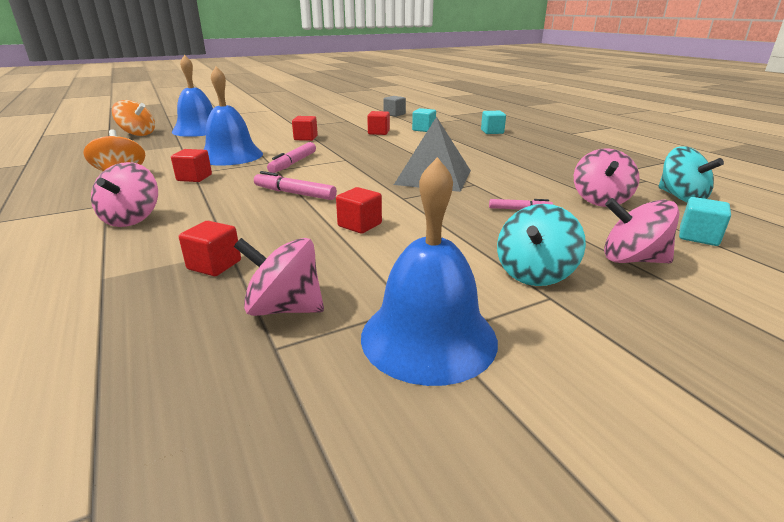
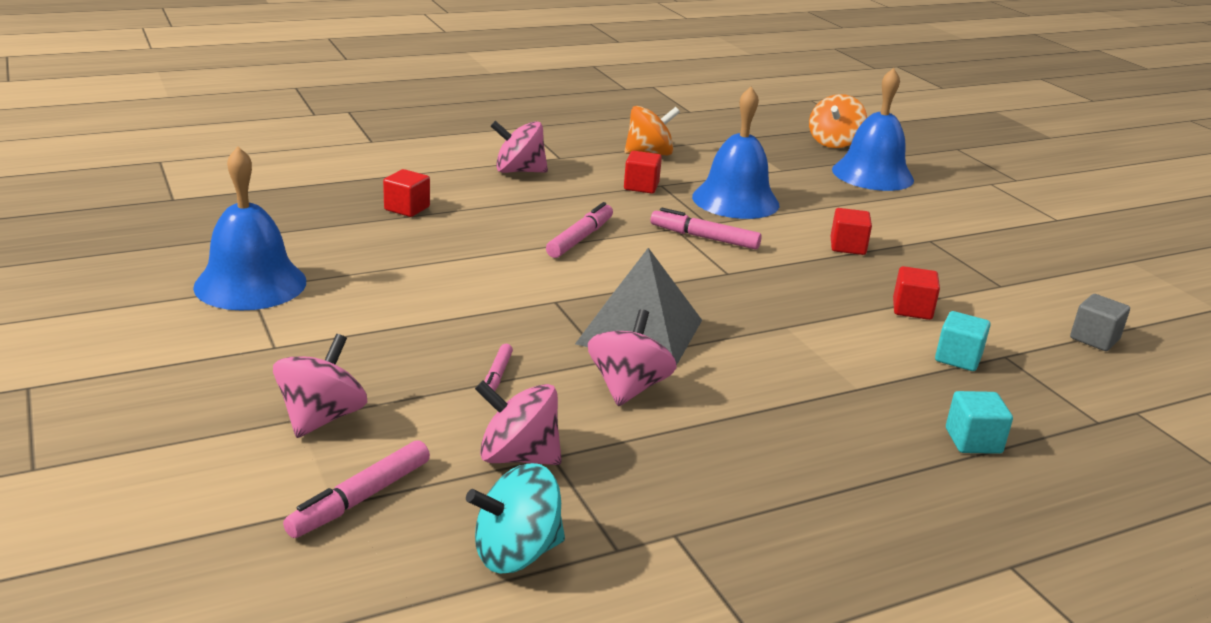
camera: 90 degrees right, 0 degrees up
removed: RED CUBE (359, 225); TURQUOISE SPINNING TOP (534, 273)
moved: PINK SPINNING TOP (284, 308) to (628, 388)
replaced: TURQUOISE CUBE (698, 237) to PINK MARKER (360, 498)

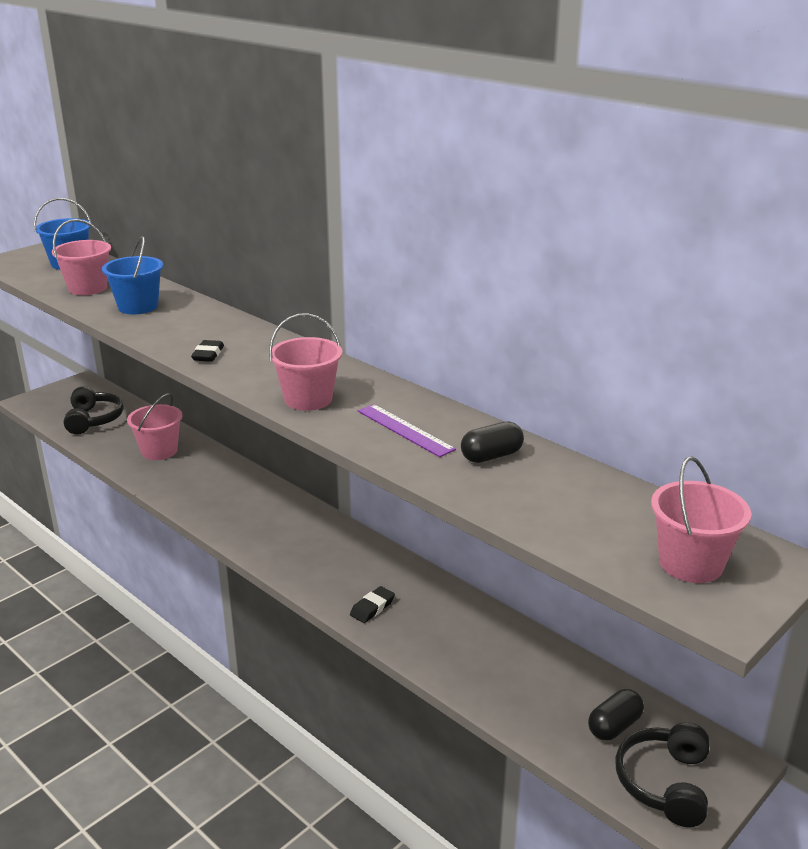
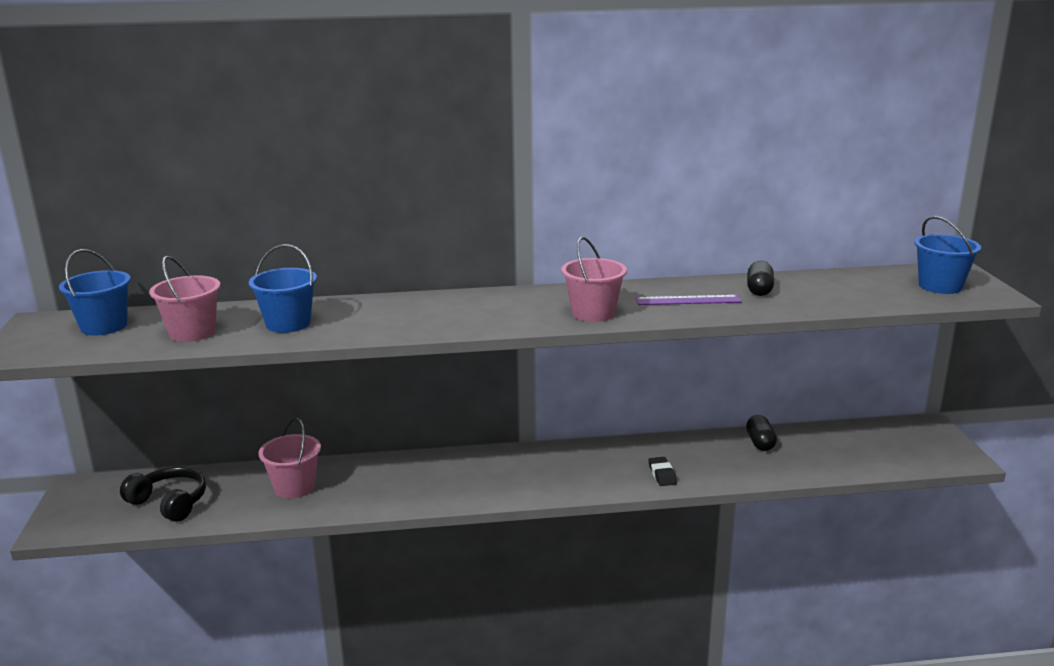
camera: 50 degrees left, 5 degrees down
removed: BLACK ERASER (208, 354); BLACK HEADPHONES (665, 783)
moved: BLACK CAPSULE (614, 726) to (760, 443)
recoloured: PINK BUCKET (690, 563) to BLUE BUCKET (940, 286)

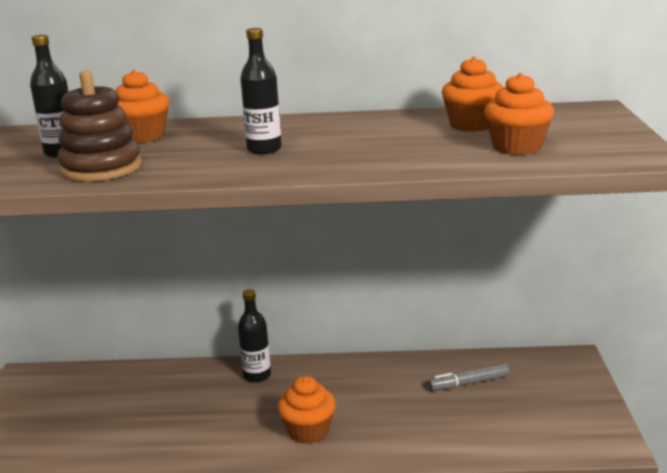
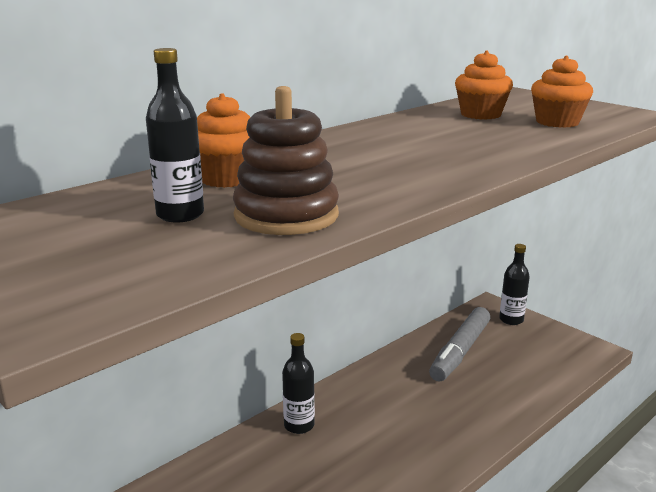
camera: 45 degrees left, 0 degrees up
removed: ORANGE CUPCAKE (308, 431)
moved: BLACK BOTTLE (264, 149) to (511, 320)
resized: GREY MARKER (469, 383) = (460, 351) x1.69

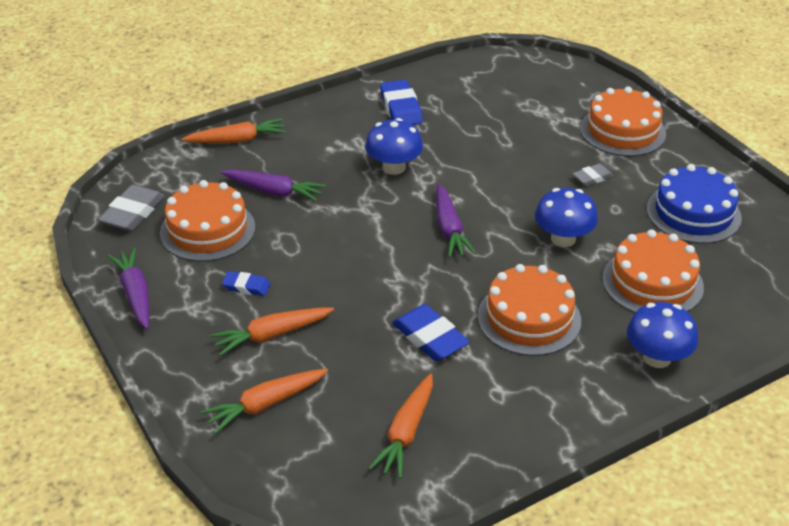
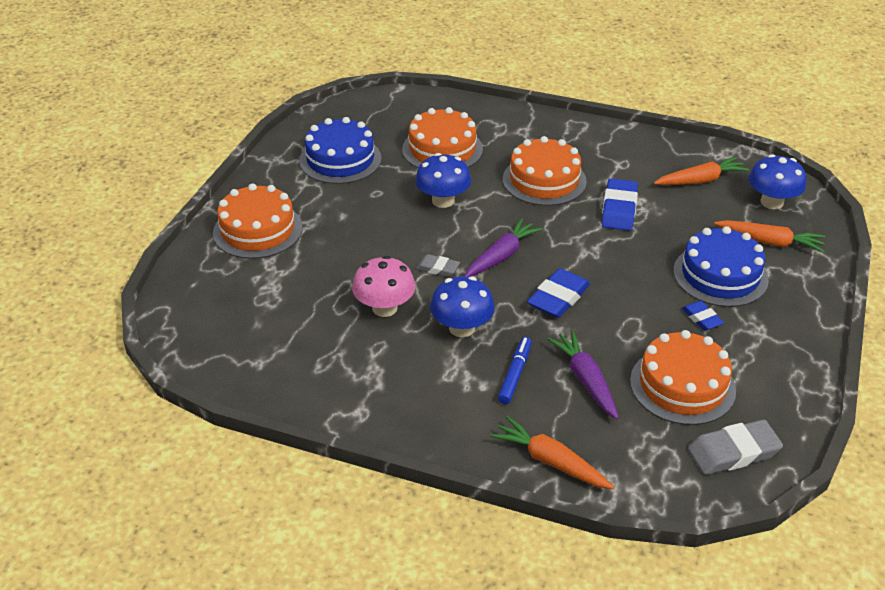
camera: 130 degrees left, 0 degrees up
removed: PURPLE CARROT (135, 294)
added: PINK MUSHROOM (384, 308); BLUE MARKER (515, 374)
moved: BLUE ERASER (401, 108) to (558, 298); GREY ERASER (592, 178) to (437, 268); BLUE MUSHROOM (657, 357) to (772, 202)
replaced: ORANGE CARROT (272, 335) to BLUE CAKE (720, 275)

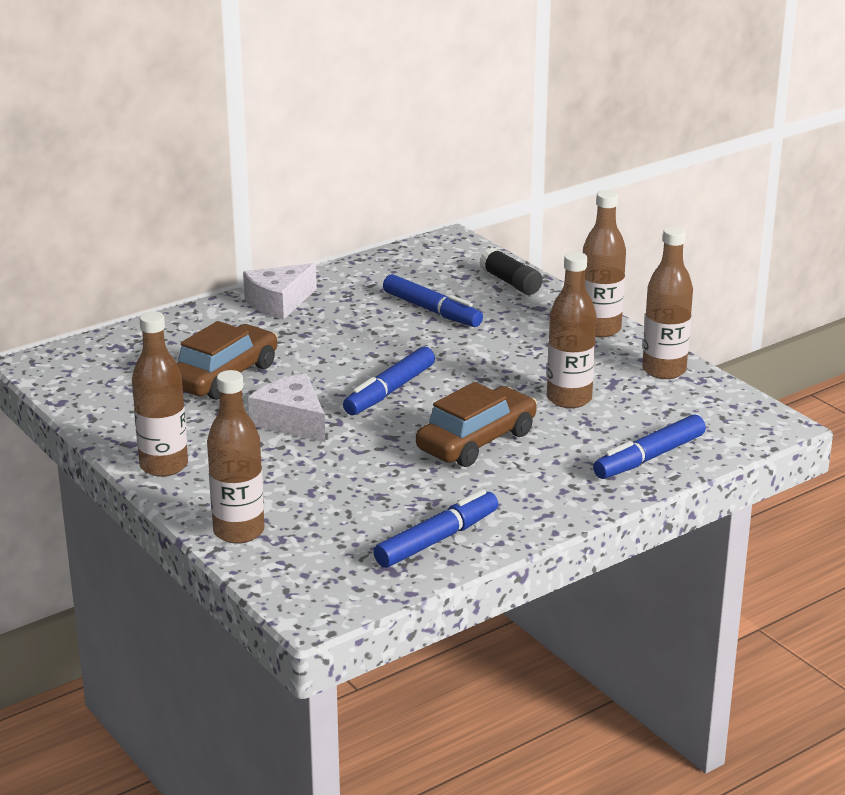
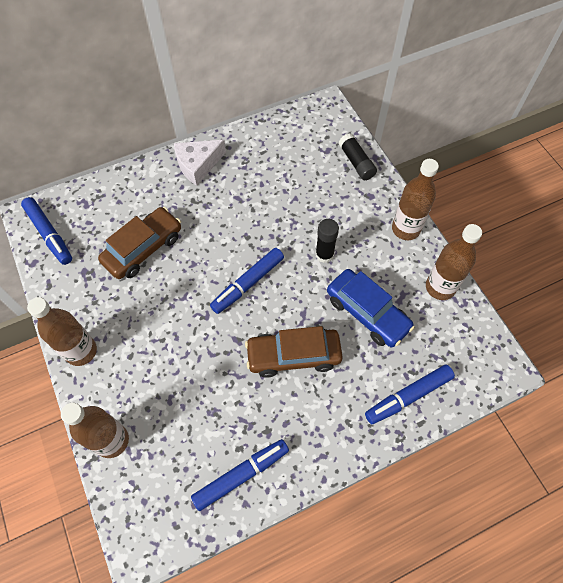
camera: 10 degrees right, 35 degrees up
removed: WHITE CHEESE (291, 421)
added: BLACK GLUE STICK (324, 254)
moved: BLUE MARKER (431, 310) to (49, 234)
replaced: BROWN BOTTLE (569, 399) to BLUE CAR (367, 313)
turned: BROWN CAR (477, 441) = (293, 356) 150 degrees counterclockwise

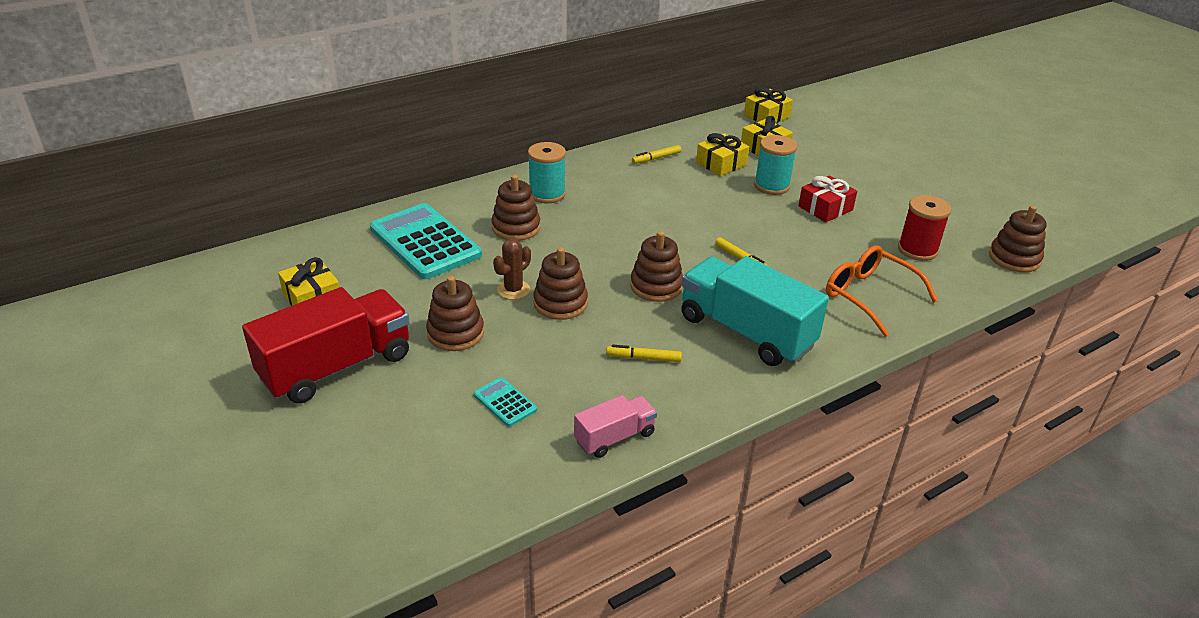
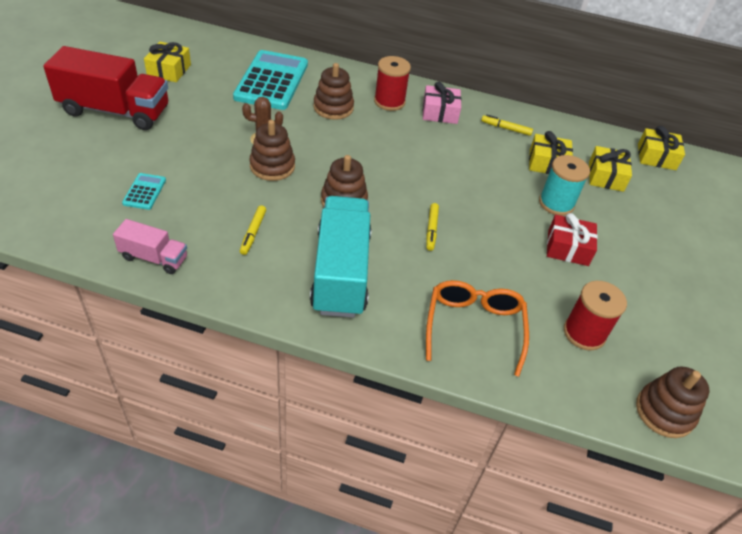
camera: 45 degrees right, 10 degrees up
removed: BROWN STACKING TOY (455, 333)
added: PINK GIFT (440, 112)
recoloured: TURQUOISE SPOOL (547, 194) to RED SPOOL (389, 102)
turned: YELLOW MARKER (643, 358) = (253, 233) 135 degrees counterclockwise

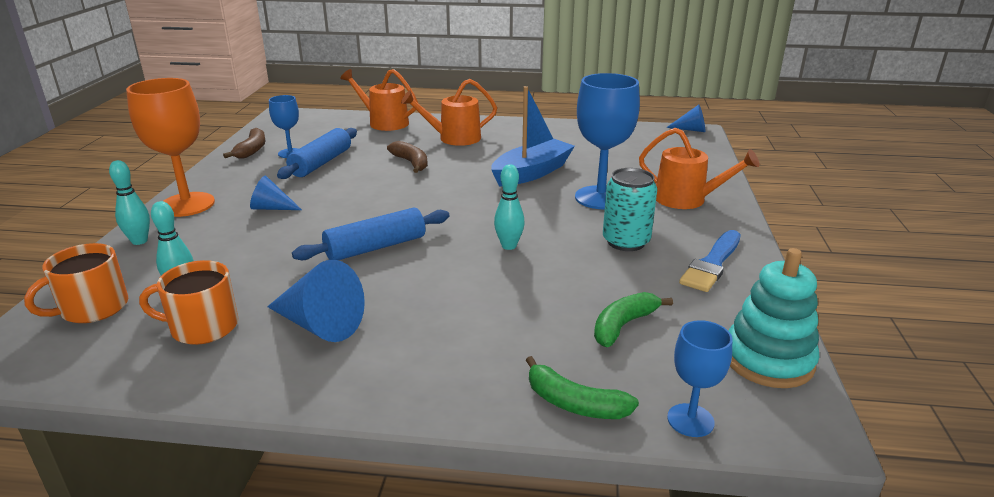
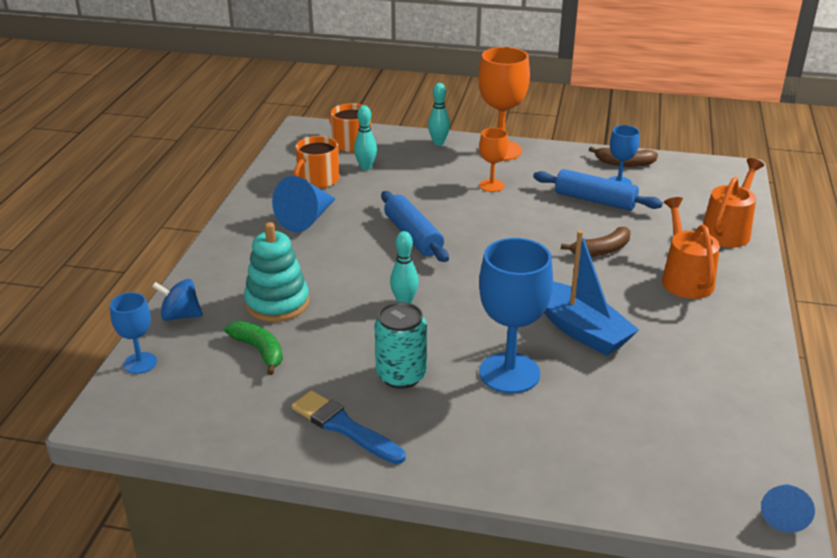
camera: 95 degrees right, 5 degrees up
removed: ORANGE WATERING CAN (686, 199)
moved: TURQUOISE STACKING TOY (768, 360) to (277, 303)
replaced: BLUE CONE (272, 208) to ORANGE GOBLET (491, 185); GREEN BANANA (574, 403) to BLUE SPINNING TOP (180, 315)
turned: ORANGE MUG (203, 327) = (318, 180) 150 degrees counterclockwise

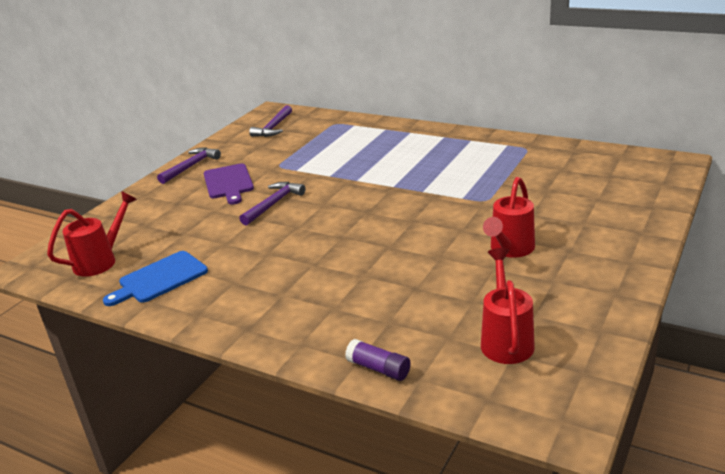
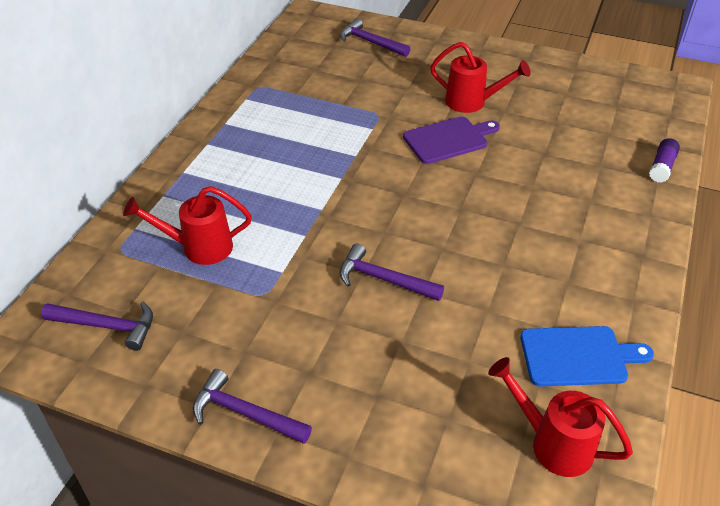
camera: 100 degrees left, 15 degrees up
added: PURPLE HAMMER (370, 42)
moved: PURPLE CUTTING BOARD (228, 183) to (449, 139); RED WATERING CAN (506, 340) to (199, 247)
turned: BLUE CUTTING BOARD (159, 279) = (578, 356) 45 degrees counterclockwise

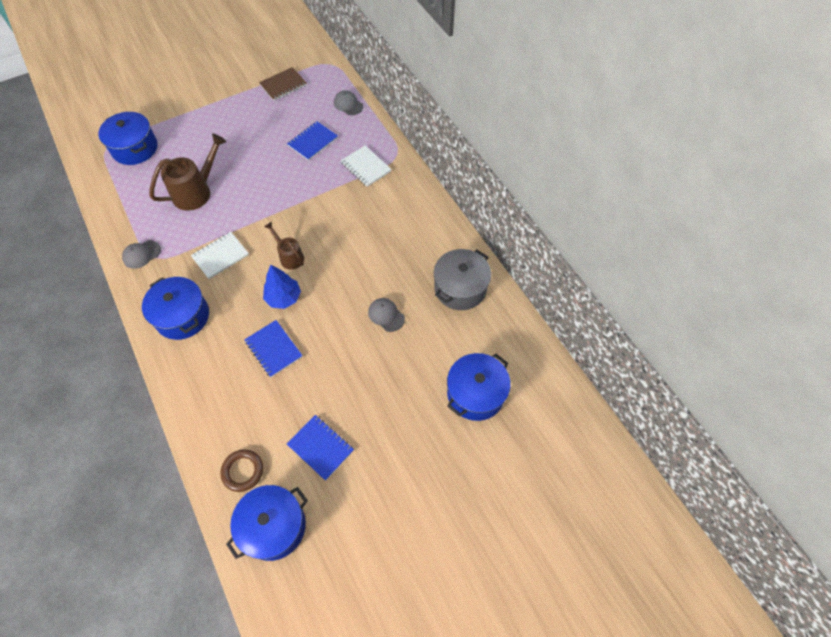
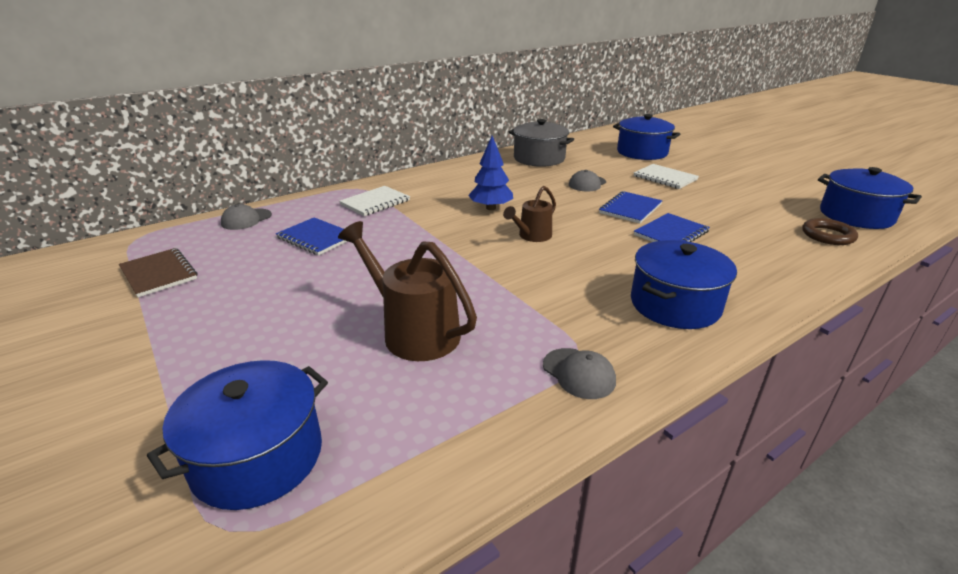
camera: 95 degrees left, 30 degrees down
moved: WHITE NOTEBOOK (220, 256) to (665, 178); BLUE TREE (284, 298) to (491, 208); BLUE NOTEBOOK (320, 447) to (630, 209)

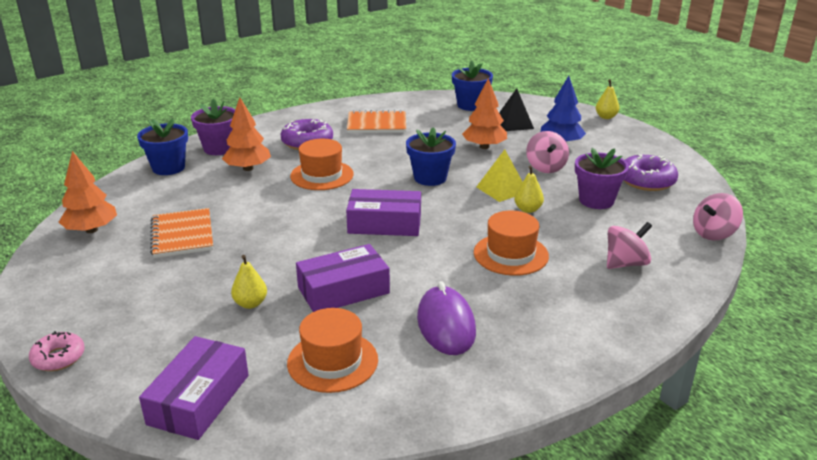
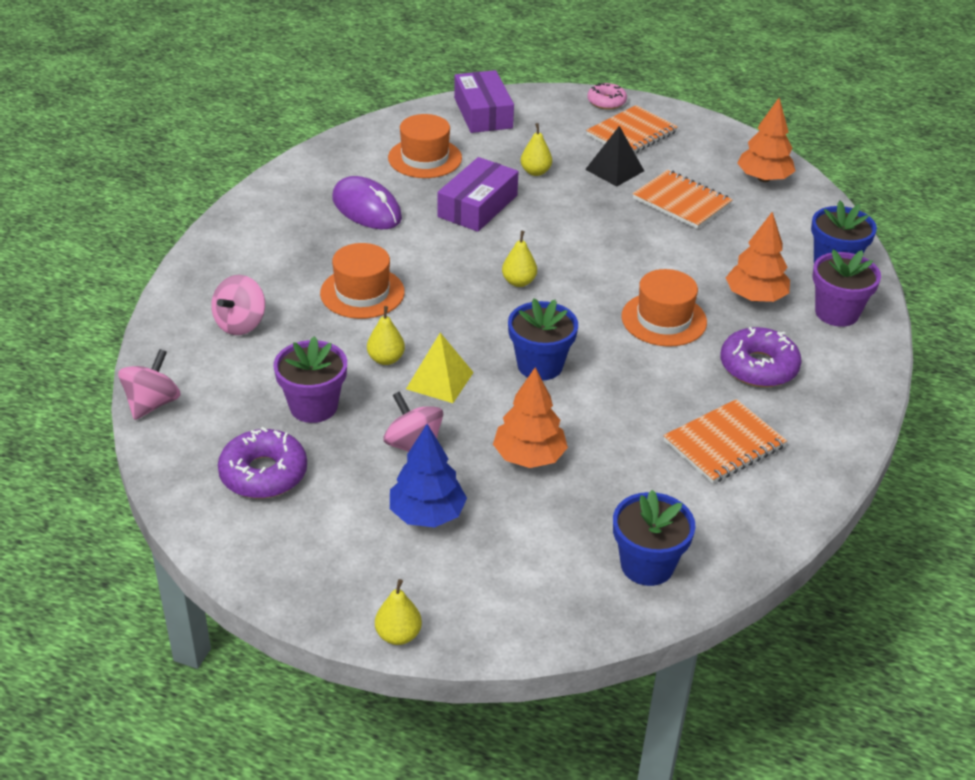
camera: 145 degrees right, 10 degrees up
added: ORANGE NOTEBOOK (631, 134)
moved: BLACK PYRAMID (514, 123) to (614, 170)
replaced: PURPLE BOX (384, 223) to YELLOW PEAR (519, 282)

